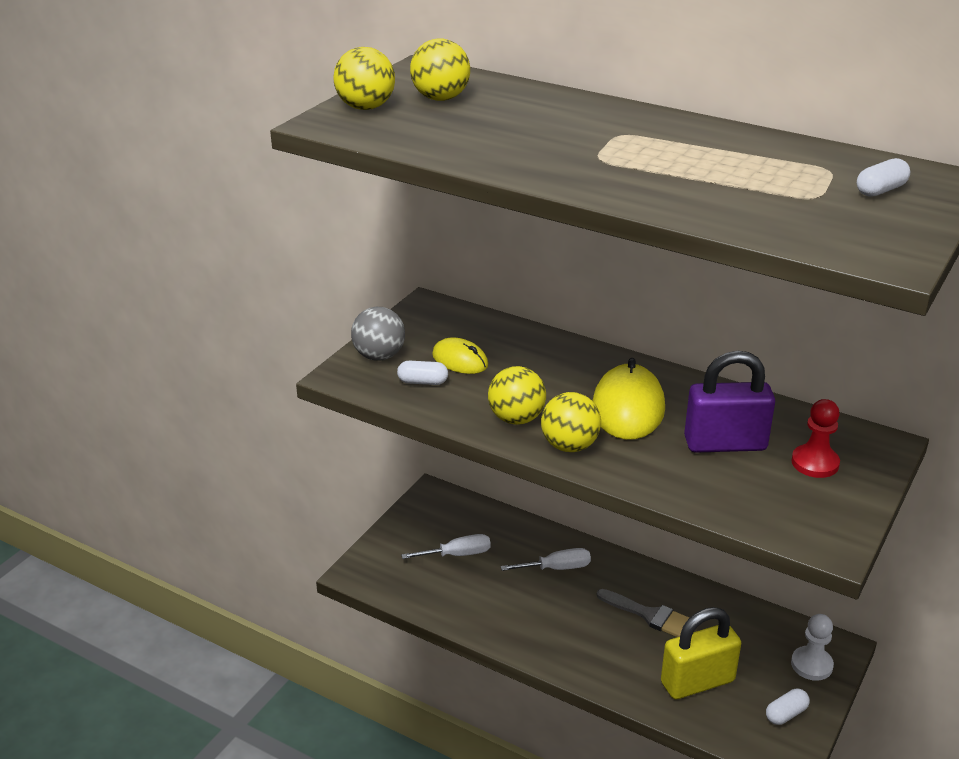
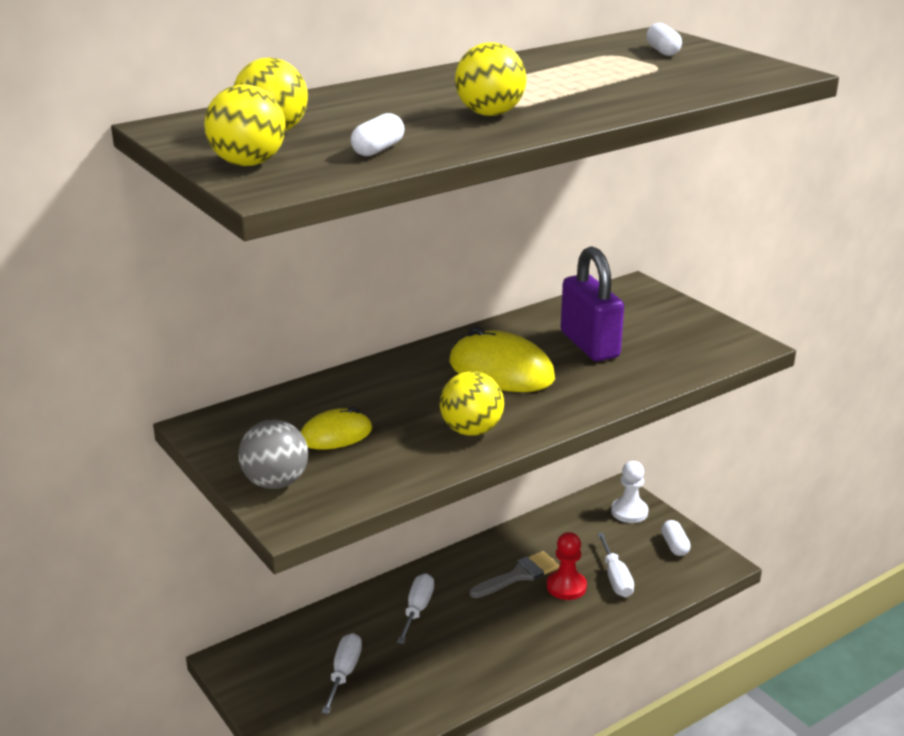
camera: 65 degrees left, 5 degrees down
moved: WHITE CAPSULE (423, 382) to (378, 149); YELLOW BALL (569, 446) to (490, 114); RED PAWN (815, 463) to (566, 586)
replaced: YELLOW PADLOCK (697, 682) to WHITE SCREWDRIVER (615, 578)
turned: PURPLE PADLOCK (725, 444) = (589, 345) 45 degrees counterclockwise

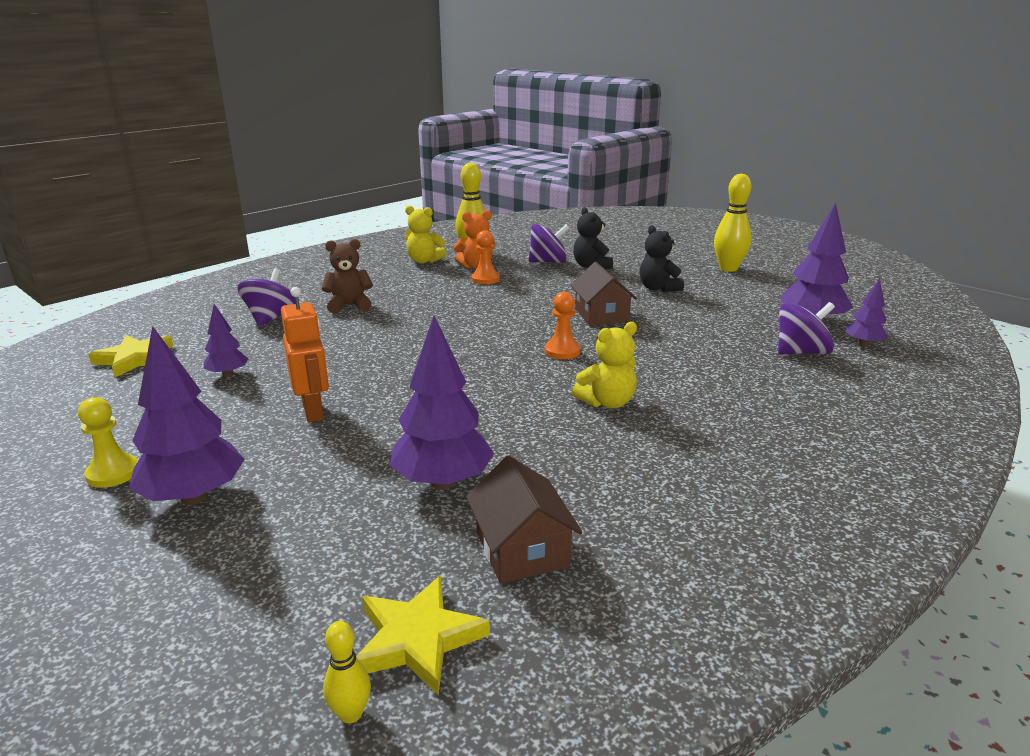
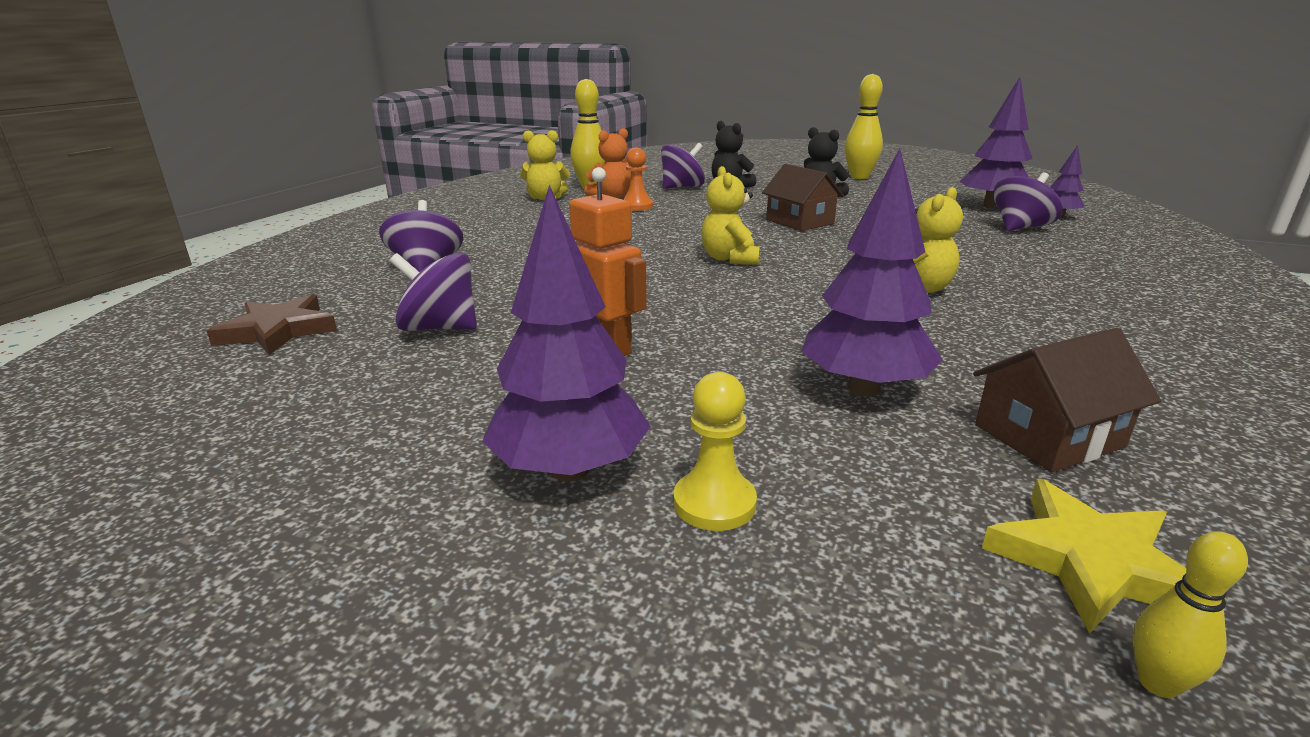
camera: 20 degrees left, 0 degrees up
removed: BROWN TEDDY BEAR (349, 306); ORANGE PAWN (562, 351)
added: YELLOW TEDDY BEAR (729, 259)
moved: YELLOW PAWN (113, 473) to (714, 503)
replaced: PURPLE TREE (228, 374) to PURPLE SPINNING TOP (440, 328)
recoloured: YELLOW STAR (135, 359) to BROWN STAR (278, 331)
turned: BROWN HOUSE (522, 549) = (1048, 436) 75 degrees counterclockwise

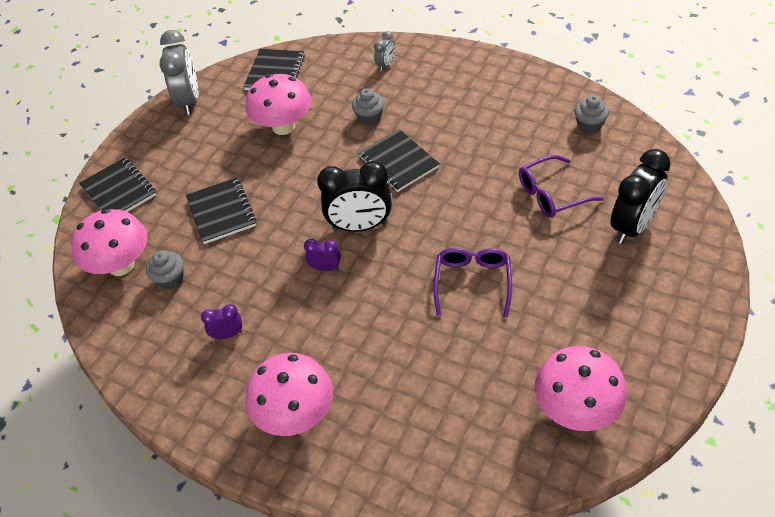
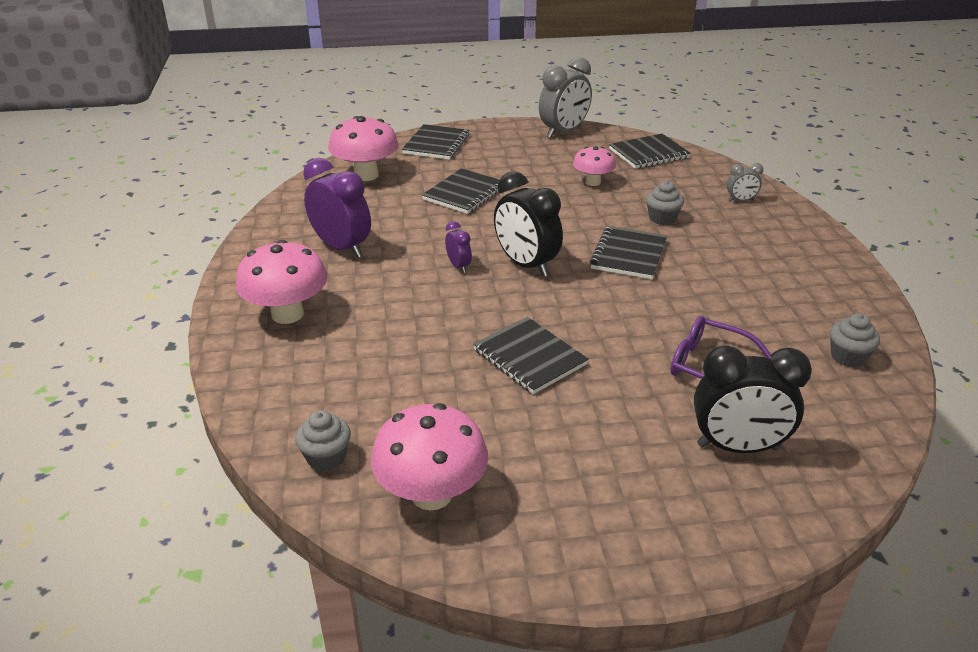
camera: 50 degrees right, 15 degrees down
moved: GREY CUPCAKE (170, 279) to (326, 457)
replaced: PURPLE GLASSES (472, 282) to BLACK NOTEBOOK (529, 357)
resized: PURPLE CLOCK (228, 334) = (342, 248) x2.05; PINK MUSHROOM (283, 126) = (592, 182) x0.61

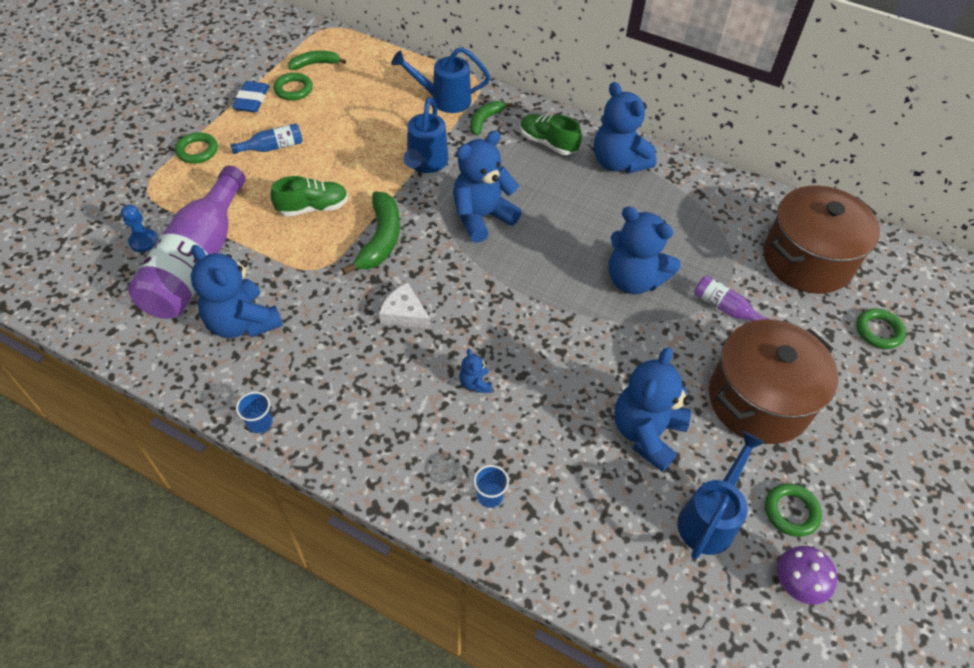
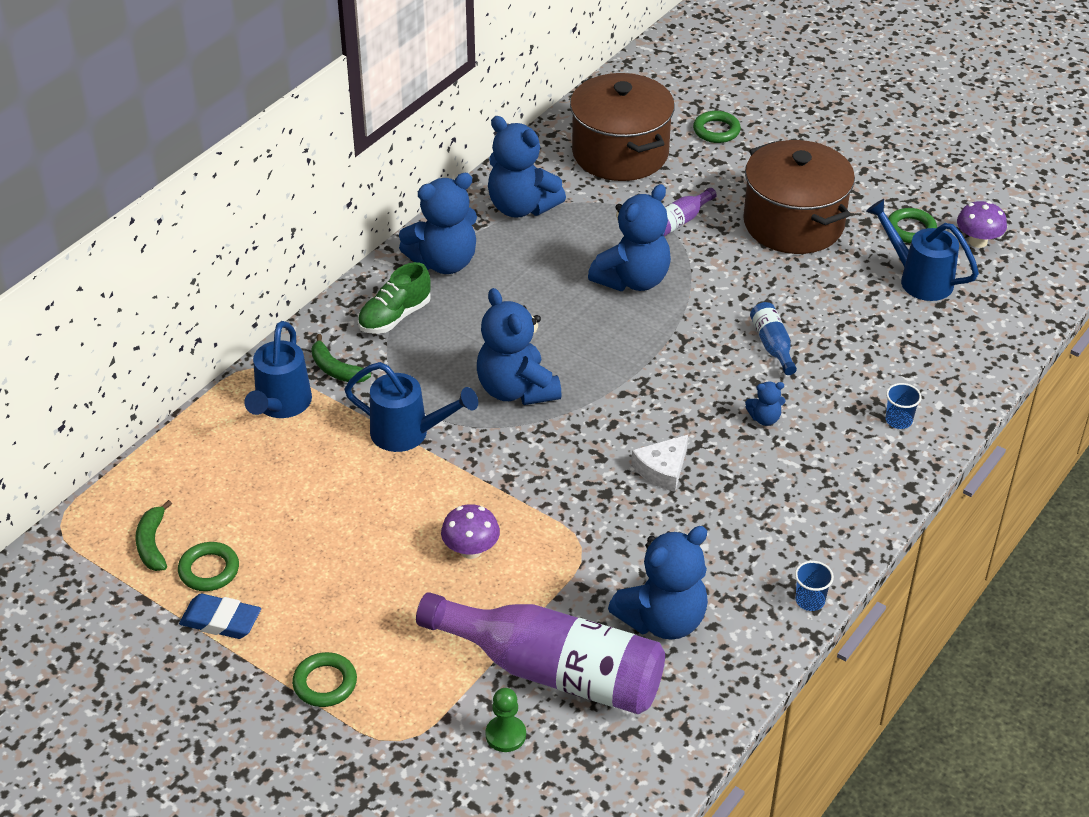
camera: 80 degrees left, 10 degrees down
removed: GREEN BANANA (380, 239)
moved: BLUE BOTTLE (272, 147) to (772, 345); BLUE TEDDY BEAR (646, 433) to (521, 207)
replaced: GREEN SHOE (313, 207) to PURPLE MUSHROOM (471, 550)
recoloured: BLUE PAWN (143, 241) to GREEN PAWN (505, 735)

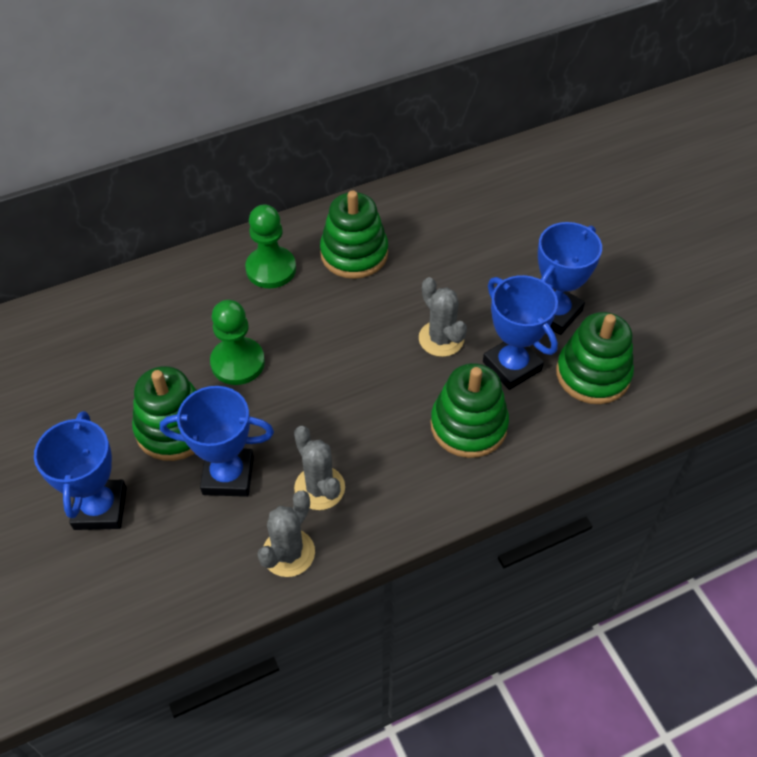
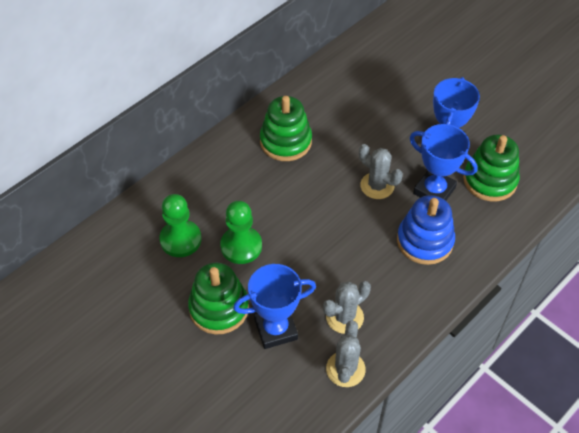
camera: 20 degrees left, 0 degrees up
removed: BLUE TROPHY (100, 508)
moved: GREEN PAWN (271, 269) to (180, 240)
recoloured: GREEN STACKING TOY (468, 425) to BLUE STACKING TOY (424, 241)
turned: GREY CACTUS (319, 488) = (344, 317) 75 degrees counterclockwise

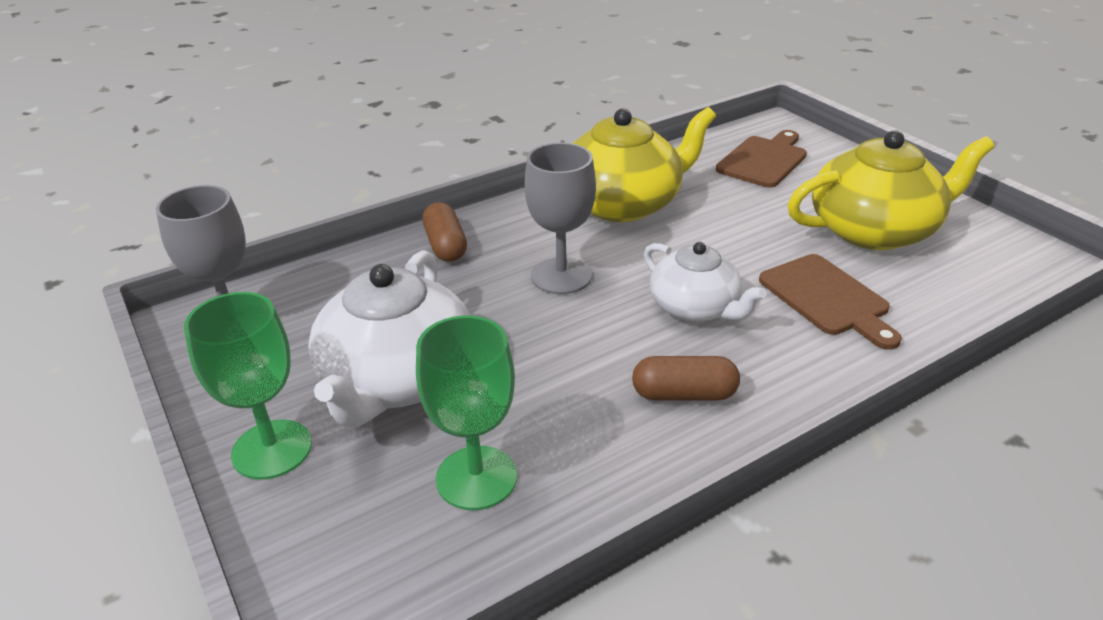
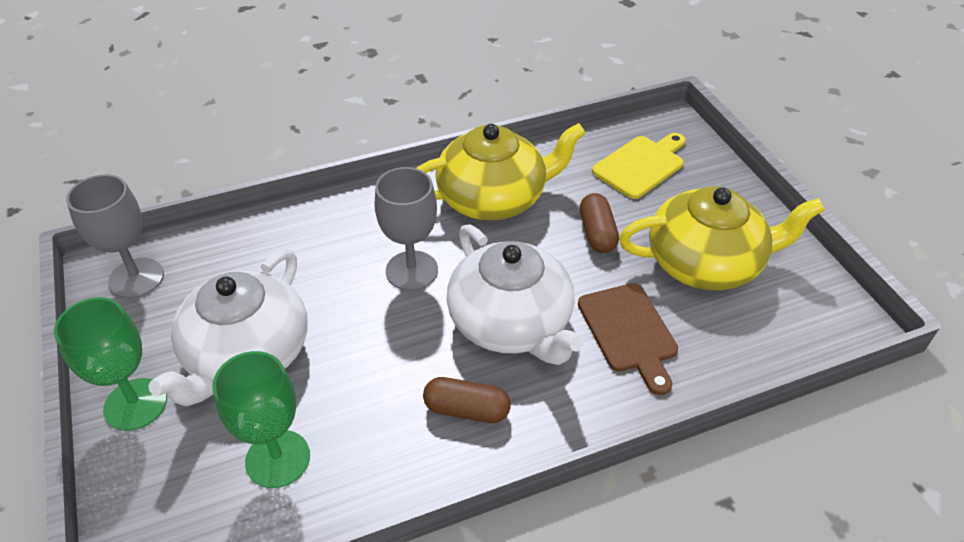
camera: 10 degrees right, 10 degrees up
moved: BROWN CAPSULE (446, 246) to (597, 233)
recoloured: BROWN CUTTING BOARD (764, 160) to YELLOW CUTTING BOARD (641, 165)
resized: WHITE TEAPOT (695, 307) = (511, 323) x1.61

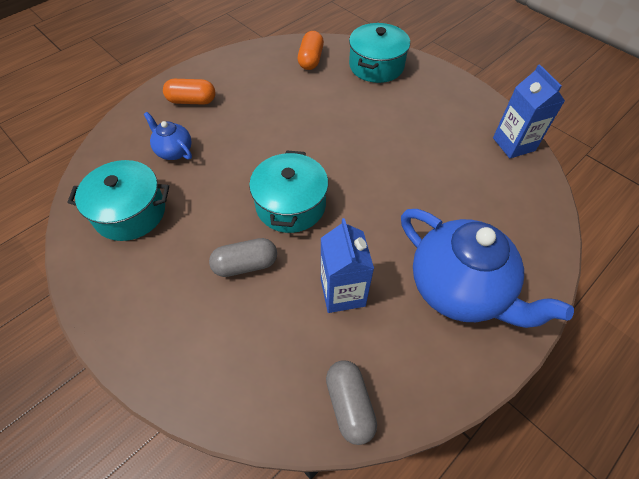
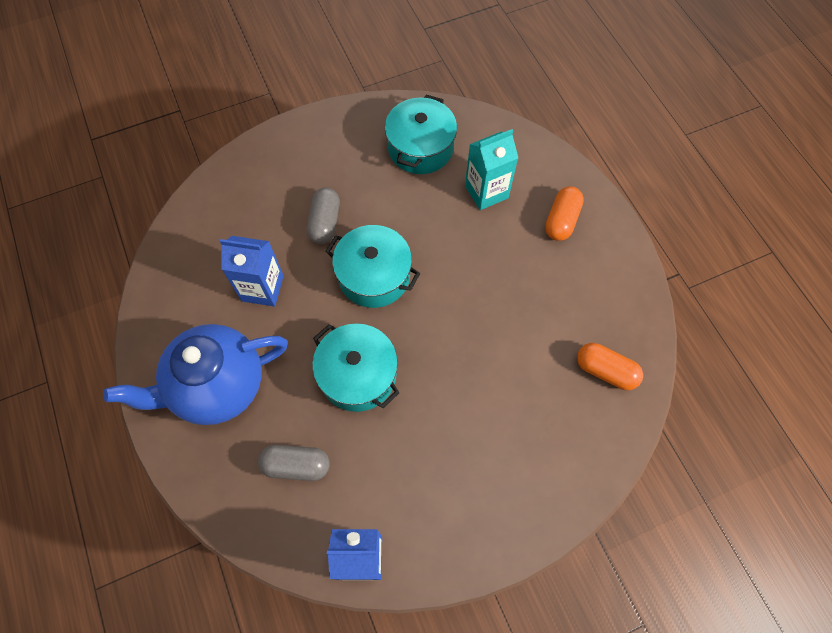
camera: 110 degrees right, 10 degrees up
moved: GREY CAPSULE (349, 405) to (296, 465); TURQUOISE POT (376, 66) to (358, 375)
replaced: BLUE TEAPOT (174, 151) to TURQUOISE CARTON (486, 192)

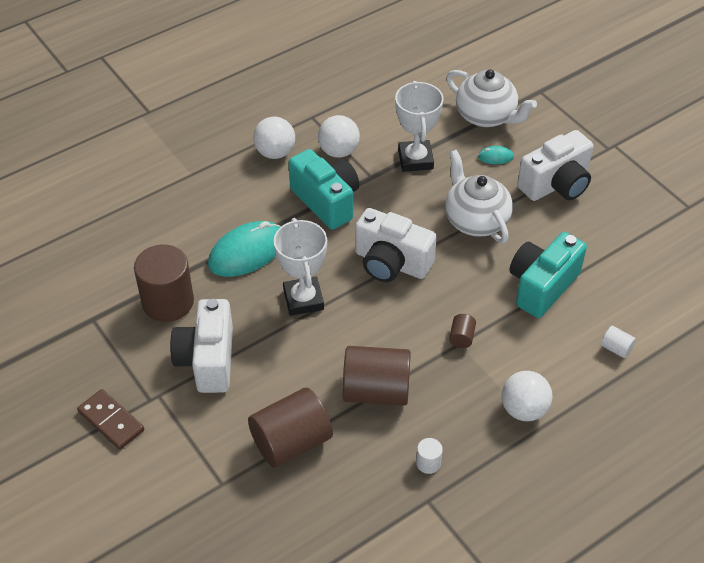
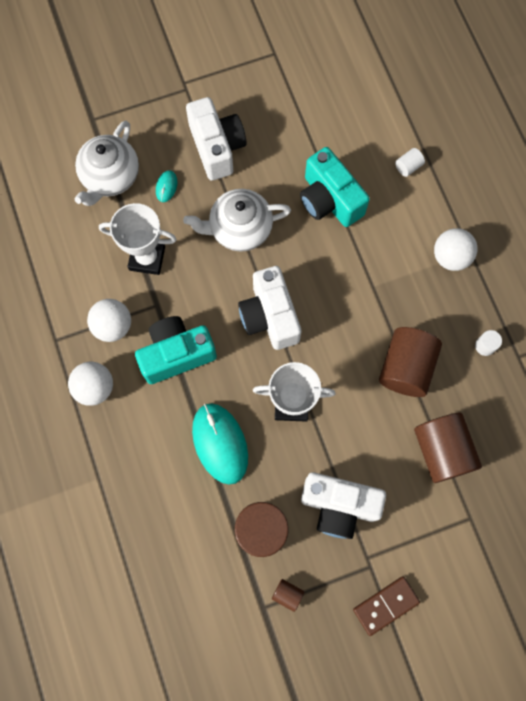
camera: 75 degrees left, 25 degrees up
moved: BROWN CYLINDER (461, 337) to (287, 594)
turned: WHITE CAMERA (391, 263) = (269, 316) 120 degrees clockwise; WHITE TEAPOT (486, 116) = (110, 177) 150 degrees clockwise

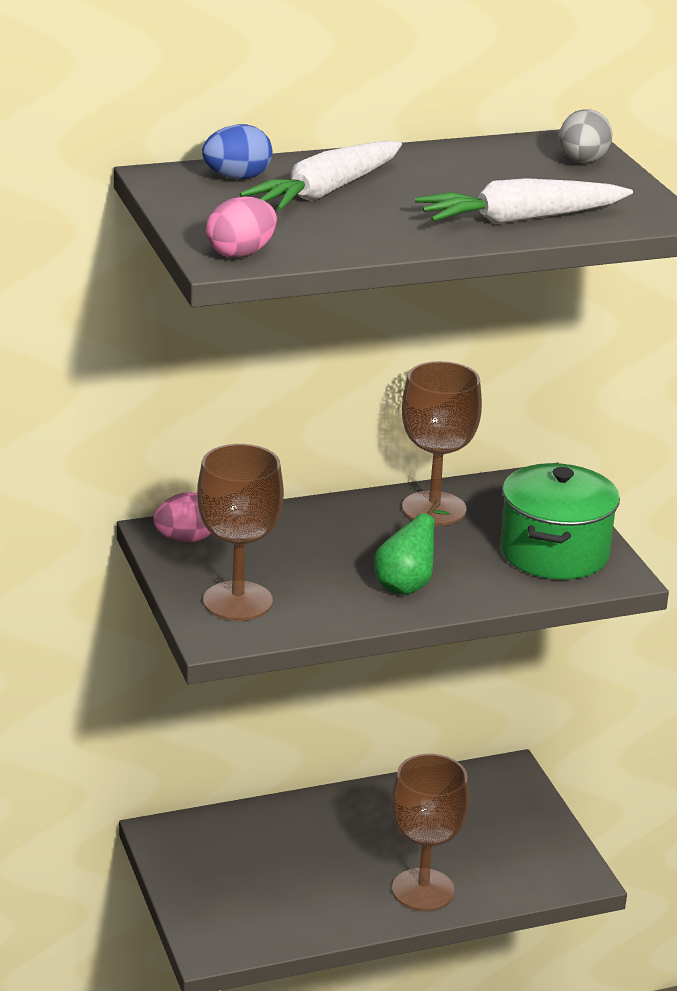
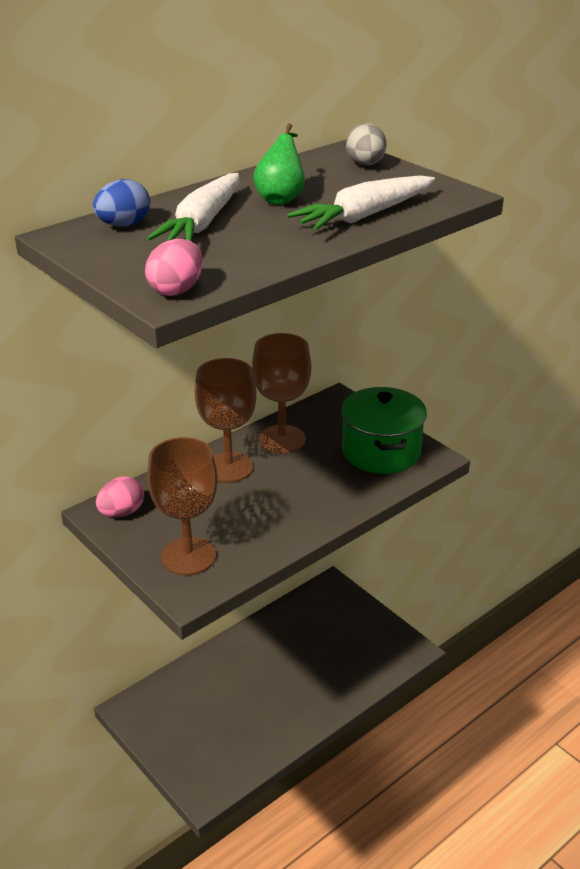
camera: 20 degrees left, 5 degrees up
moved: GREEN PEAR (407, 584) to (281, 198); BROWN GOBLET (423, 890) to (228, 467)

